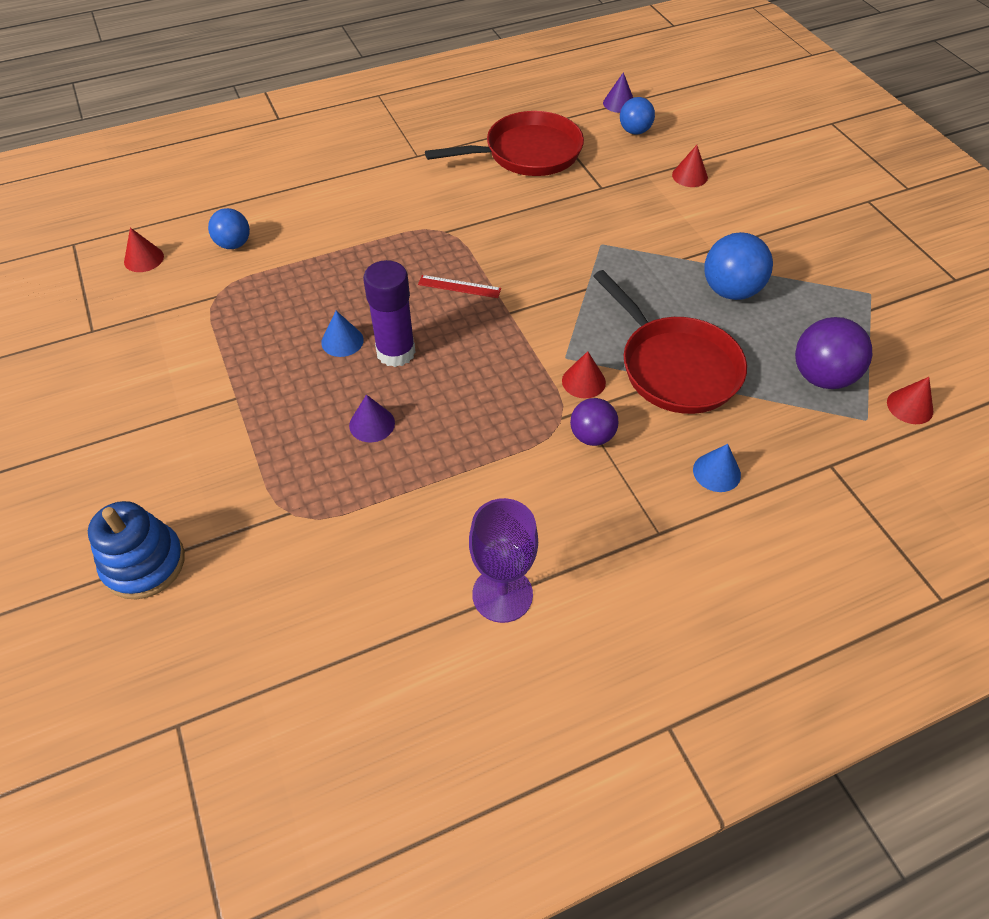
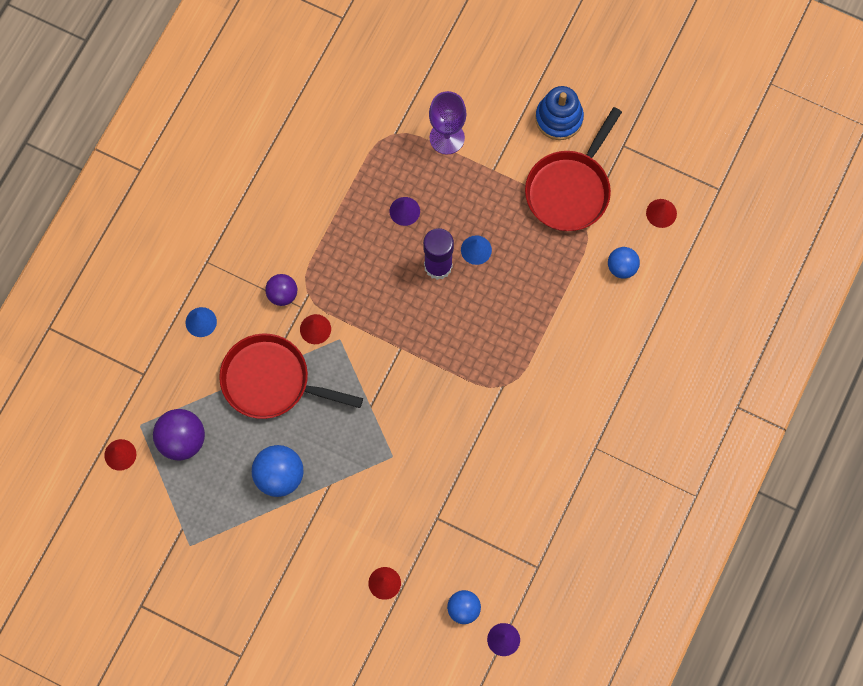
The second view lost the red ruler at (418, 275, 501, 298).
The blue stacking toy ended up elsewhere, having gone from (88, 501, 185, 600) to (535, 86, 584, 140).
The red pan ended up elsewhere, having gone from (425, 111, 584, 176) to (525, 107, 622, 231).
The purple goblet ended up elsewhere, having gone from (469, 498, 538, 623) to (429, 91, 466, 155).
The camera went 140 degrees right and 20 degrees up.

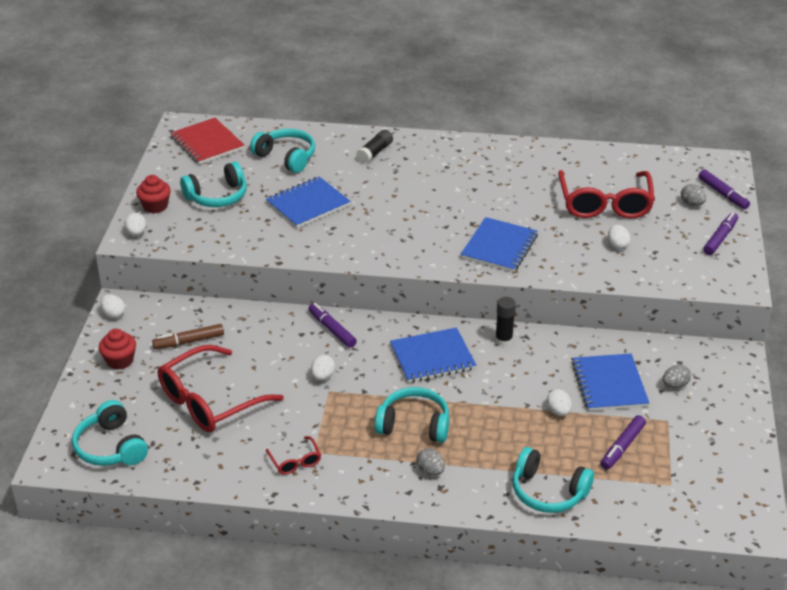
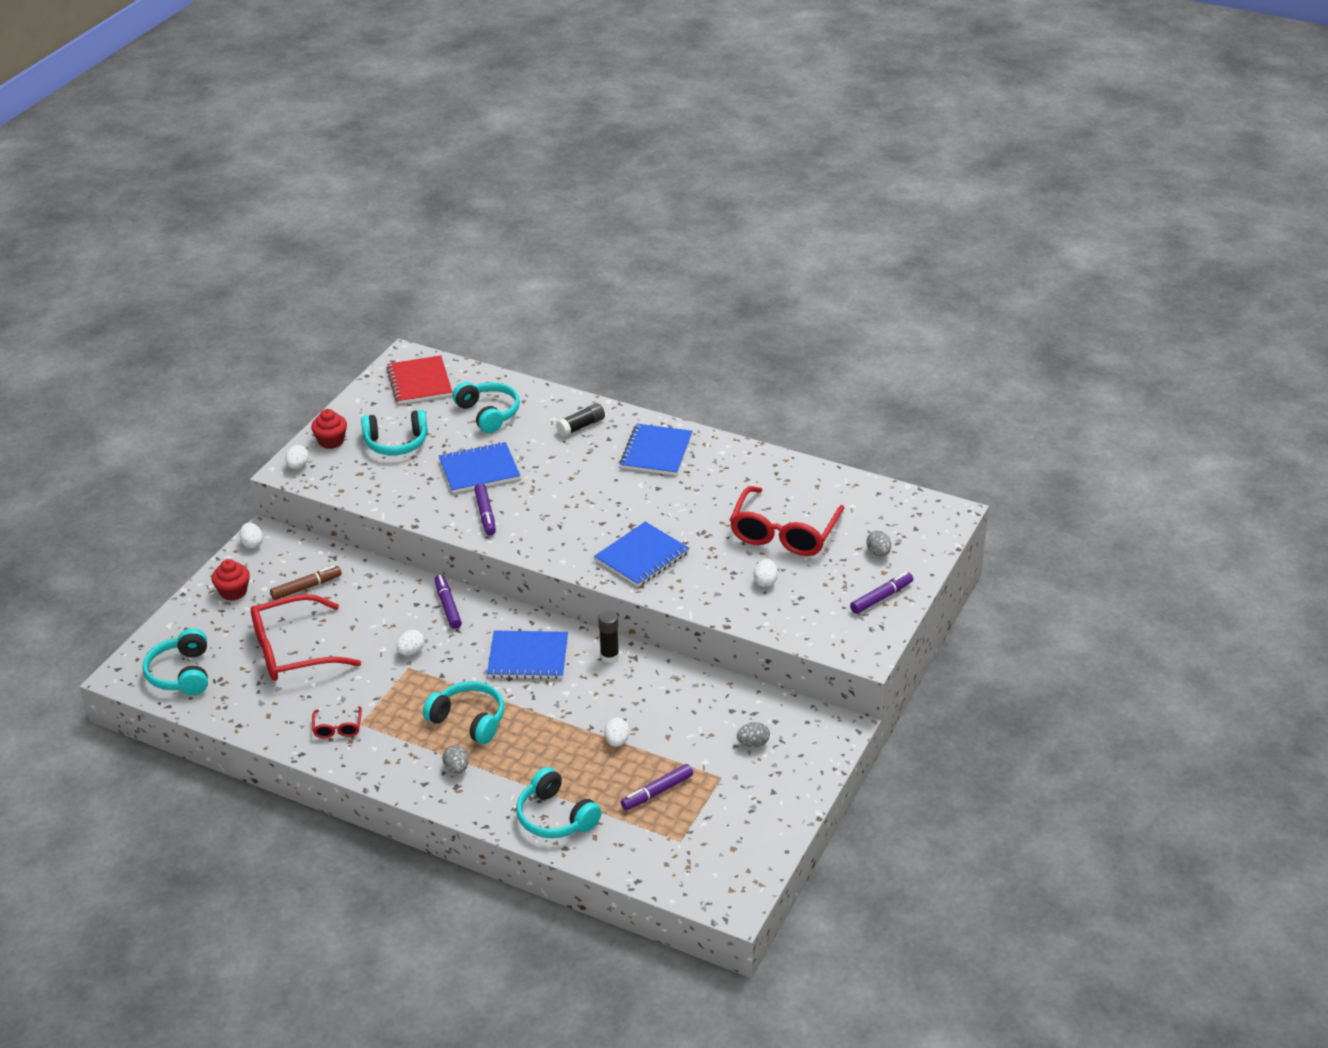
The blue notebook ended up elsewhere, having gone from (572, 353, 649, 411) to (620, 424, 692, 476).
The purple marker ended up elsewhere, having gone from (698, 169, 750, 209) to (474, 484, 496, 536).
The brown marker at (152, 324, 224, 349) ended up facing another way, 150 degrees clockwise from before.
The camera went 20 degrees right and 0 degrees up.

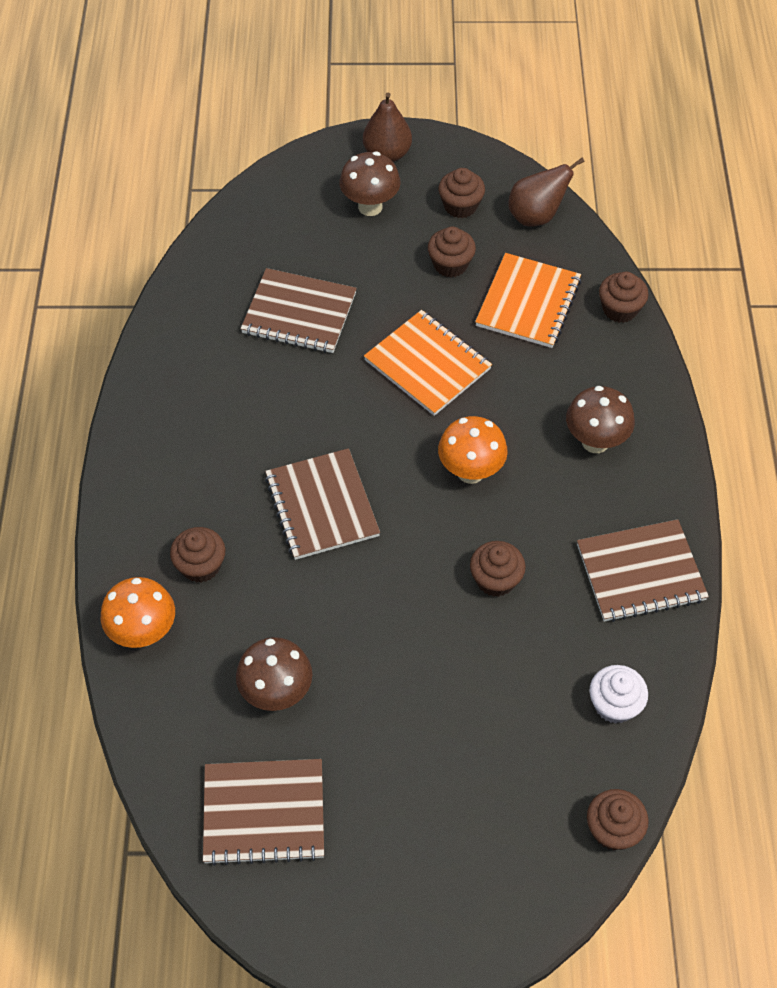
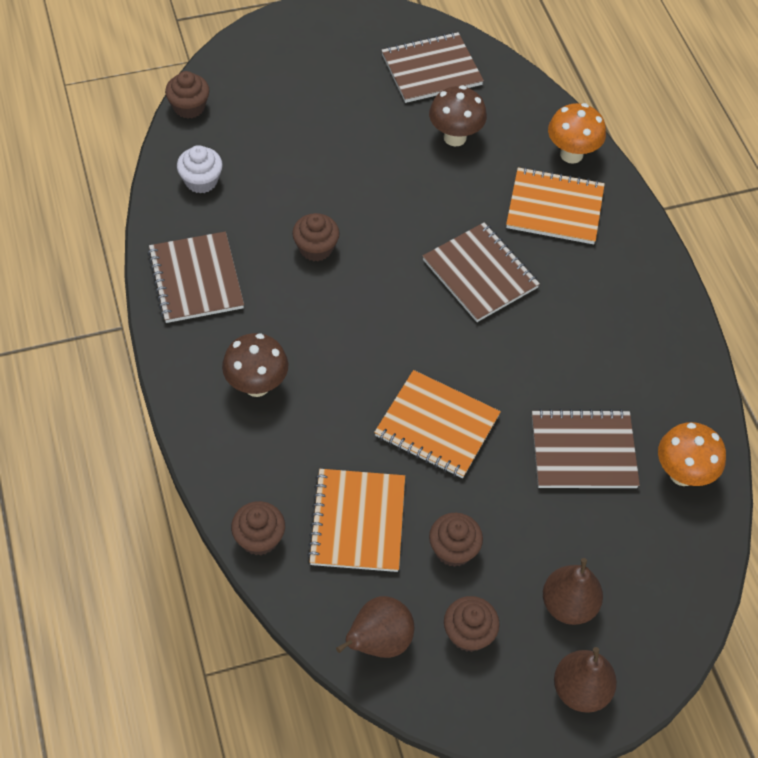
The orange mushroom ended up elsewhere, having gone from (438, 416, 508, 484) to (658, 422, 726, 486).
Where the brown cupcake stood at (170, 527, 226, 583), the orange notebook came to stand at (506, 167, 605, 244).
Where the brown mushroom stood at (339, 151, 401, 216), the brown pear came to stand at (543, 558, 603, 625).
The brown notebook at (577, 519, 709, 622) ended up facing another way, 75 degrees counterclockwise from before.
The camera went 160 degrees right and 0 degrees up.

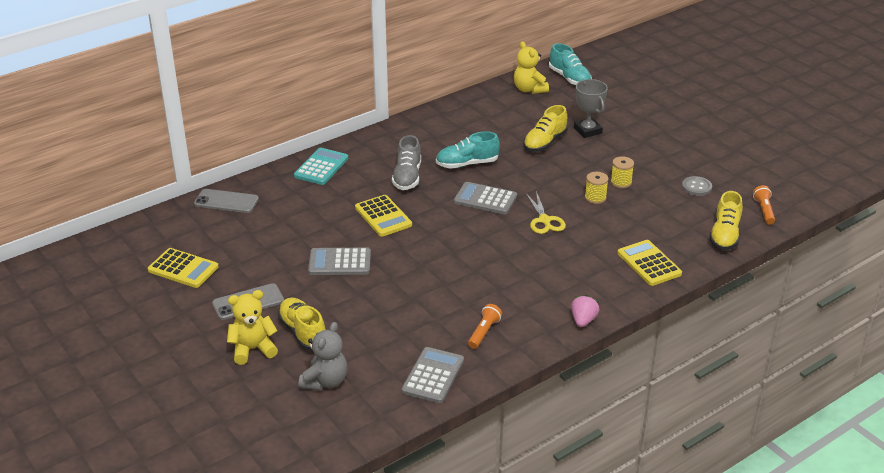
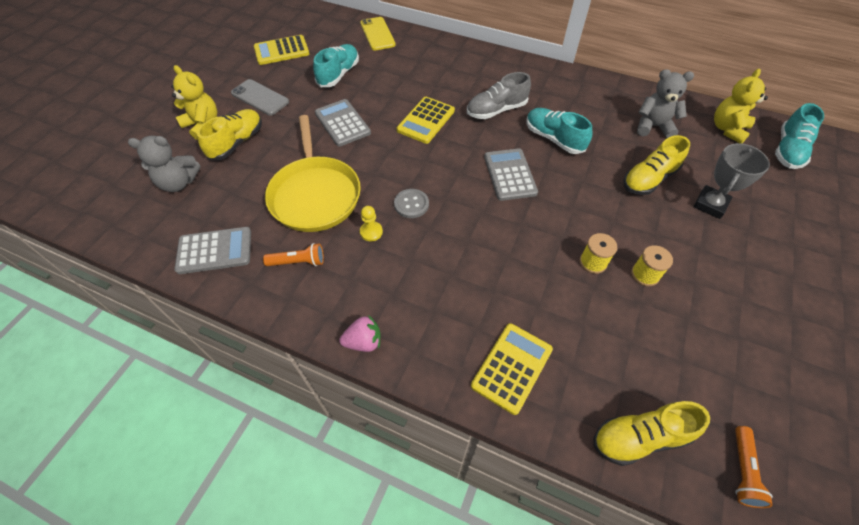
The second view lost the turquoise calculator at (294, 147, 348, 185).
The second view lost the yellow scissors at (526, 191, 566, 234).
The second view gained the yellow pan at (265, 115, 361, 232).
The second view gained the turquoise shoe at (313, 44, 359, 87).
The second view gained the yellow pawn at (360, 206, 383, 241).
The second view gained the grey teddy bear at (637, 69, 694, 138).
The grey button ended up elsewhere, having gone from (682, 176, 712, 196) to (394, 189, 429, 218).
What was the grey phone at (194, 189, 259, 213) turned into the yellow phone at (360, 17, 396, 51).
The yellow calculator at (148, 248, 219, 288) ended up facing another way, 75 degrees clockwise from before.
The yellow shoe at (523, 105, 568, 152) ended up facing another way, 45 degrees counterclockwise from before.
The orange flashlight at (753, 185, 775, 224) ended up facing another way, 135 degrees clockwise from before.
The camera went 60 degrees right and 20 degrees up.

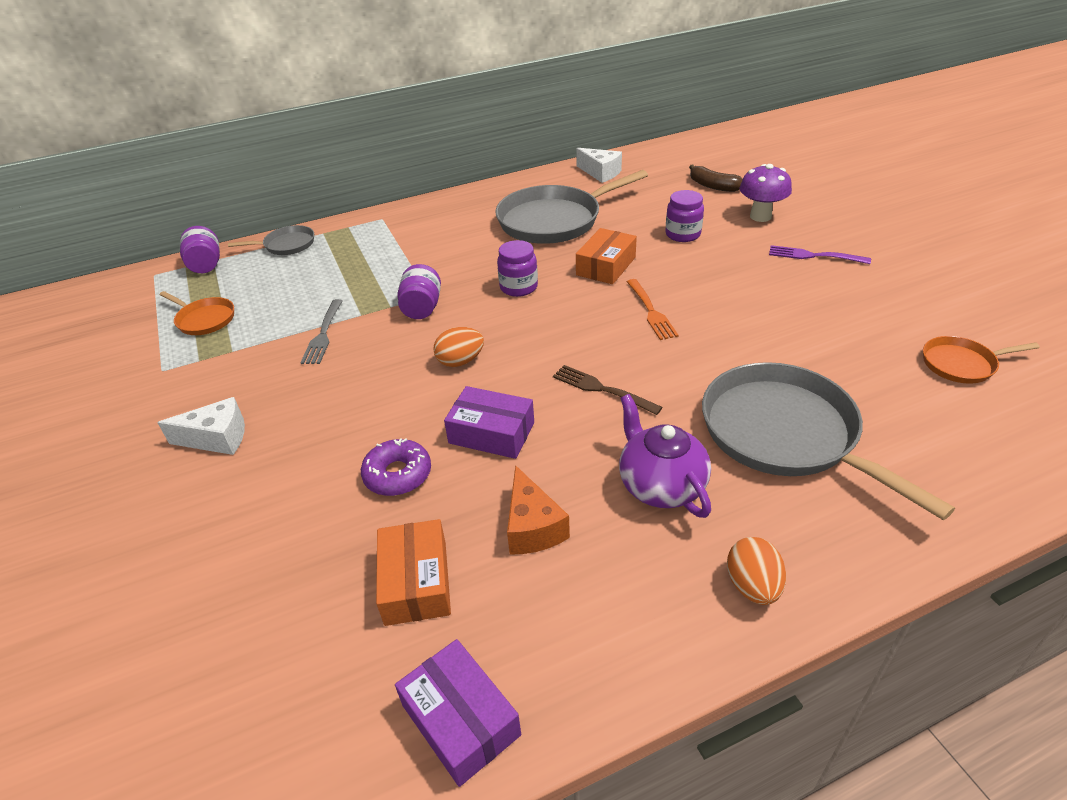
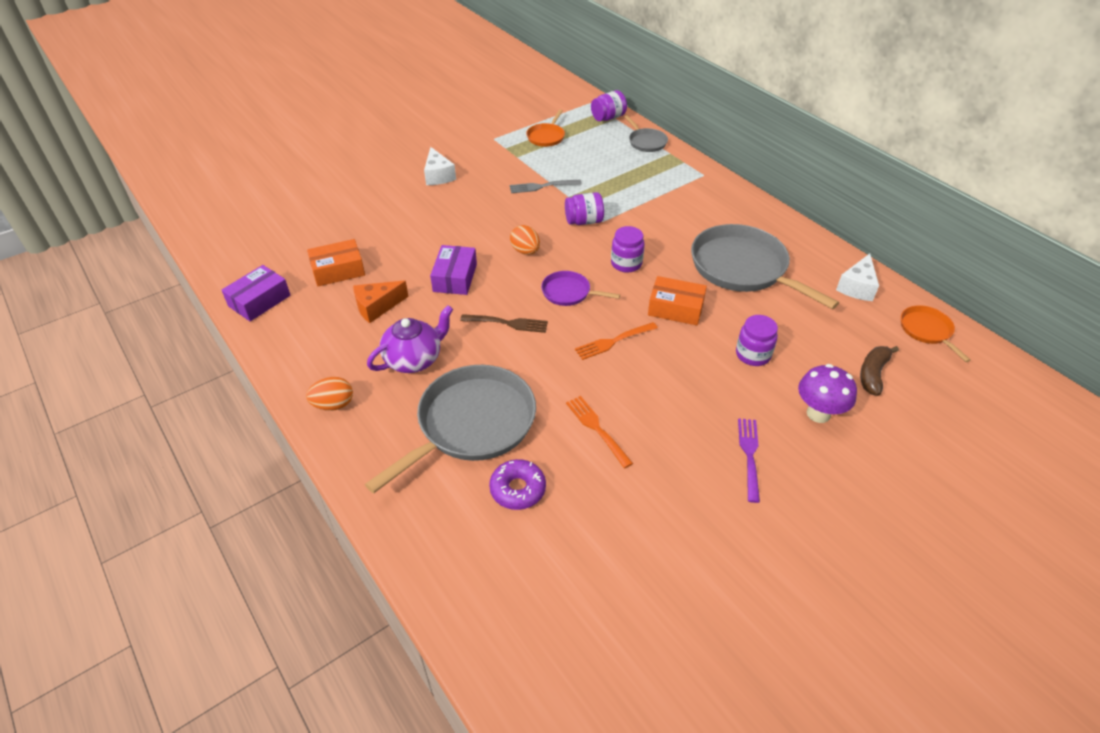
The second view gained the purple pan at (541, 271, 620, 306).
The second view gained the orange fork at (566, 396, 633, 468).
The purple donut ended up elsewhere, having gone from (361, 438, 431, 496) to (489, 459, 546, 510).
The orange pan ended up elsewhere, having gone from (923, 336, 1040, 384) to (901, 305, 971, 362).
The brown fork at (553, 365, 663, 415) ended up facing another way, 75 degrees clockwise from before.
The camera went 75 degrees right and 5 degrees up.

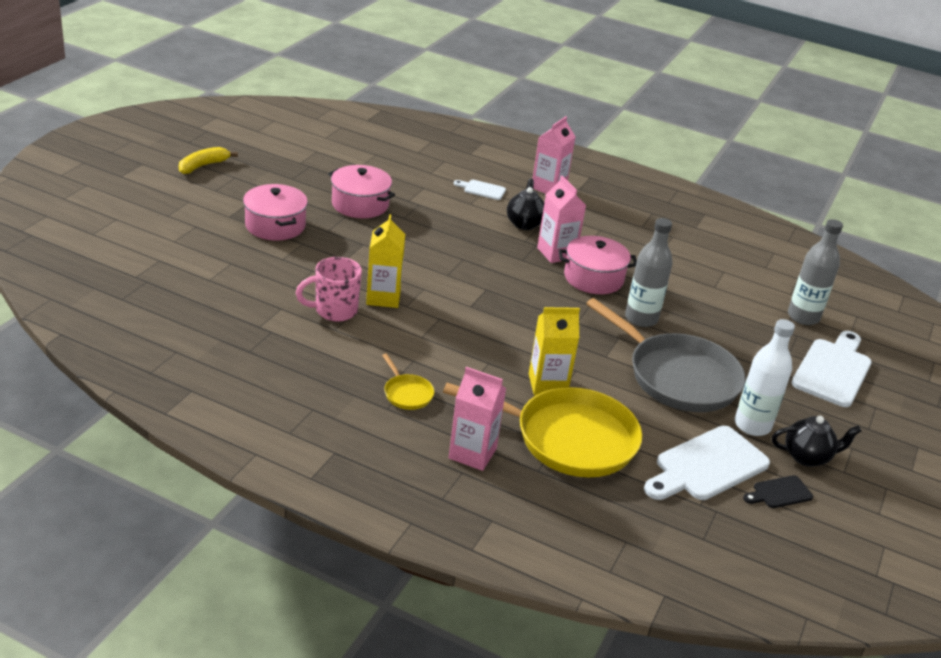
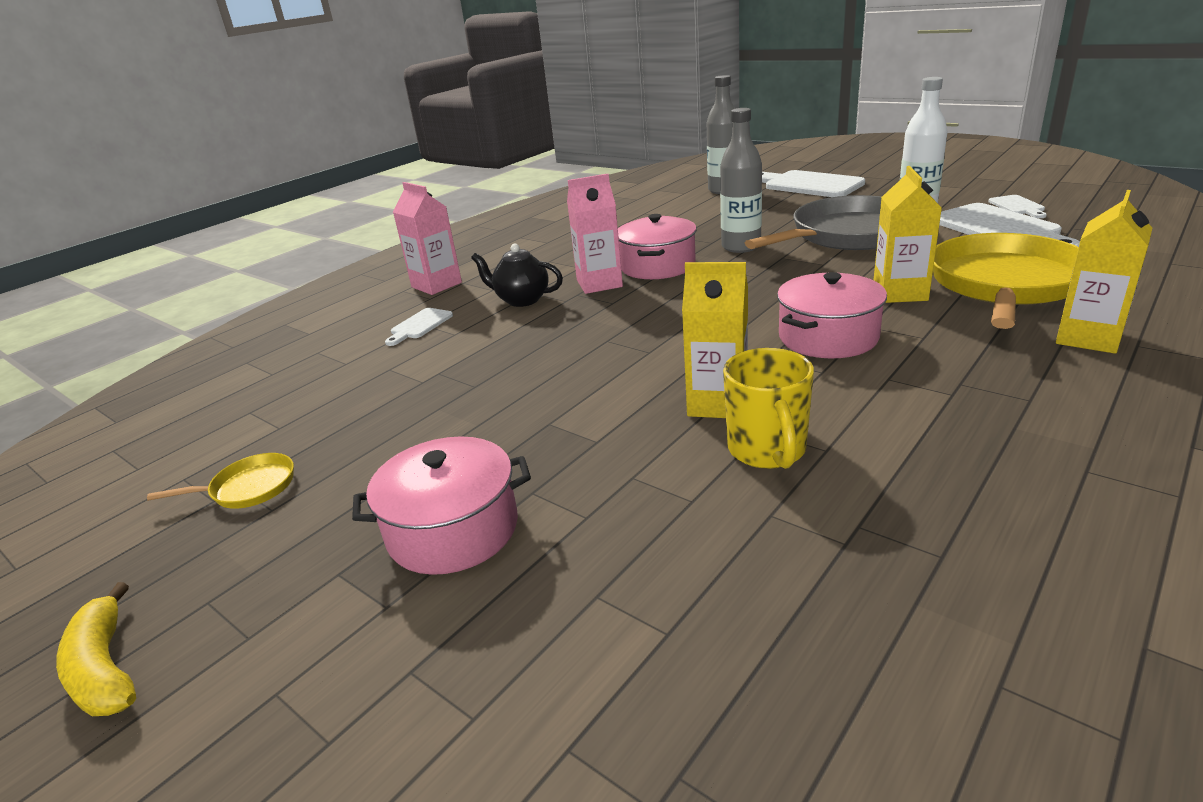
The second view lost the black teapot at (772, 416, 861, 467).
The pink pot ended up elsewhere, having gone from (328, 165, 395, 218) to (777, 272, 887, 358).
The yellow pan ended up elsewhere, having gone from (382, 354, 434, 410) to (147, 453, 294, 509).
What was the pink mug at (296, 257, 362, 321) turned into the yellow mug at (723, 348, 814, 469).
What was the pink carton at (449, 367, 506, 471) turned into the yellow carton at (1056, 190, 1152, 354).
What was the black cutting board at (743, 475, 813, 508) turned into the white cutting board at (988, 195, 1047, 218).
The camera went 70 degrees left and 5 degrees down.

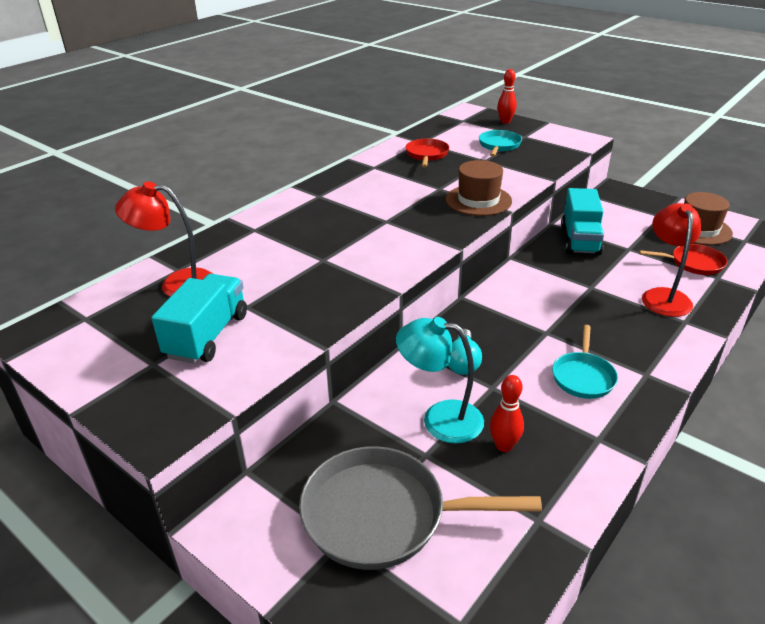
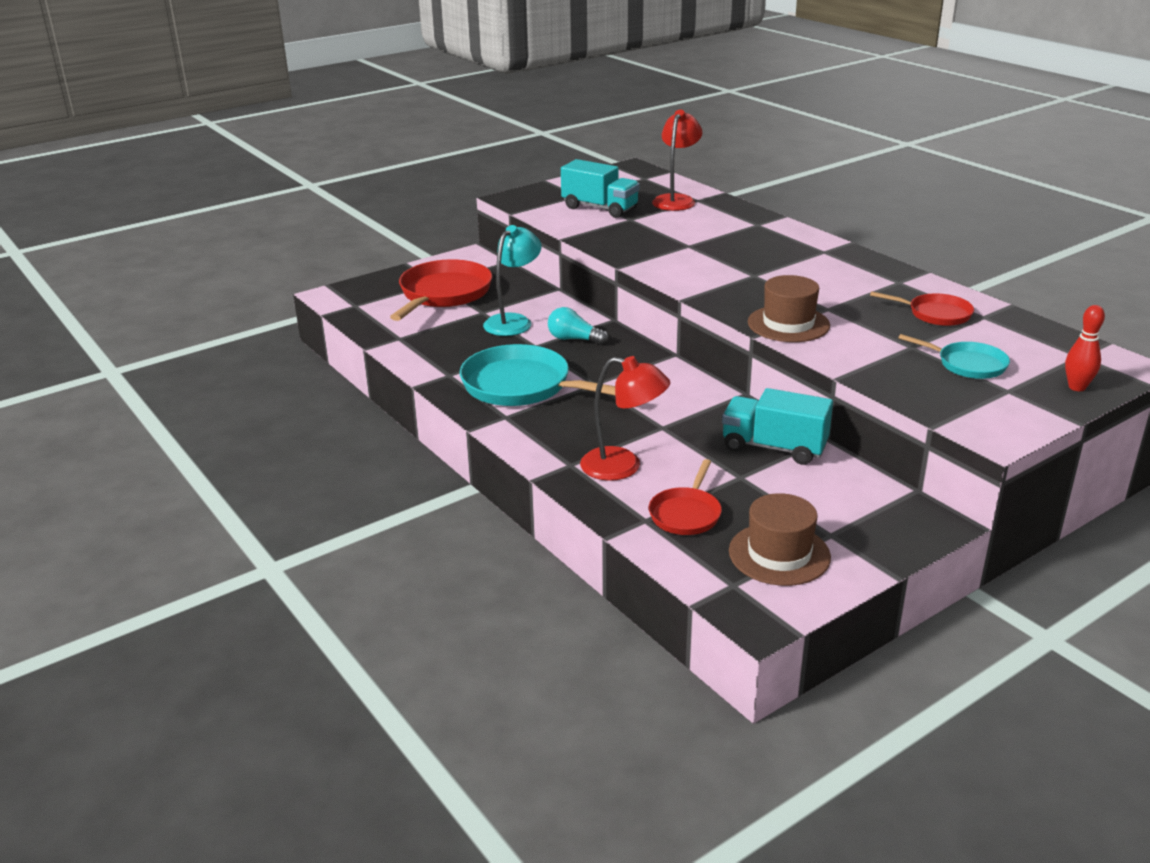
The second view lost the red bowling pin at (490, 375, 524, 452).
What was the grey pan at (299, 446, 542, 570) turned into the red pan at (390, 259, 492, 321).
The size of the turquoise pan at (552, 325, 618, 399) changed by a factor of 1.81.
The camera went 105 degrees right and 5 degrees down.

